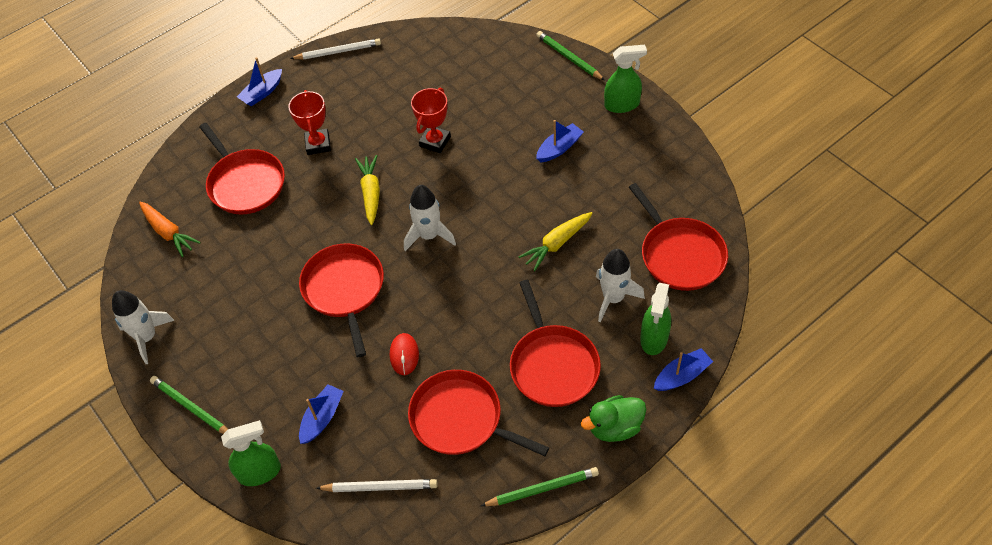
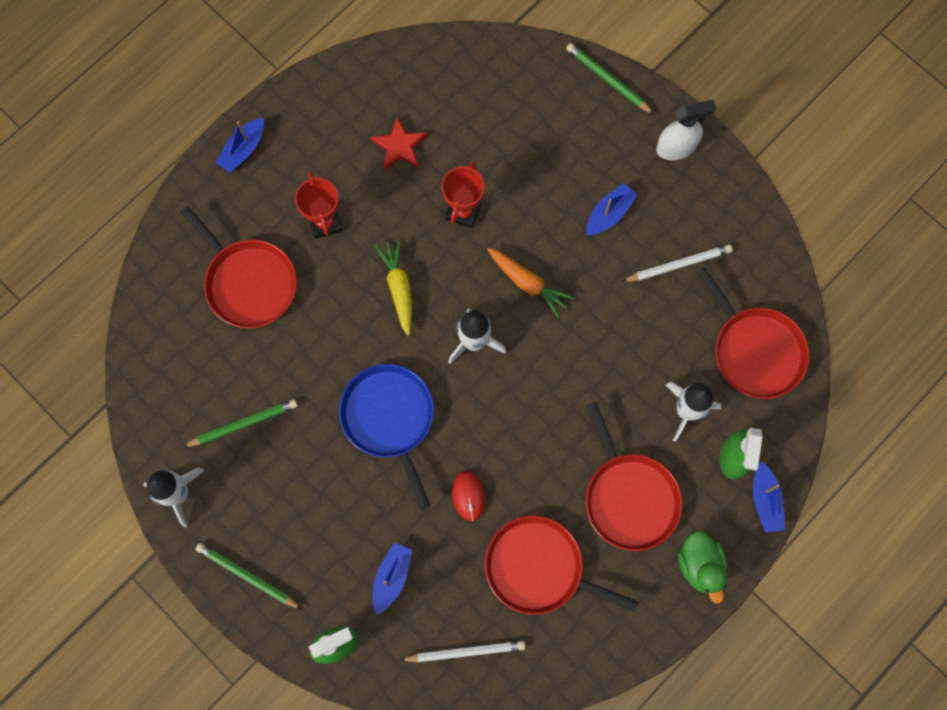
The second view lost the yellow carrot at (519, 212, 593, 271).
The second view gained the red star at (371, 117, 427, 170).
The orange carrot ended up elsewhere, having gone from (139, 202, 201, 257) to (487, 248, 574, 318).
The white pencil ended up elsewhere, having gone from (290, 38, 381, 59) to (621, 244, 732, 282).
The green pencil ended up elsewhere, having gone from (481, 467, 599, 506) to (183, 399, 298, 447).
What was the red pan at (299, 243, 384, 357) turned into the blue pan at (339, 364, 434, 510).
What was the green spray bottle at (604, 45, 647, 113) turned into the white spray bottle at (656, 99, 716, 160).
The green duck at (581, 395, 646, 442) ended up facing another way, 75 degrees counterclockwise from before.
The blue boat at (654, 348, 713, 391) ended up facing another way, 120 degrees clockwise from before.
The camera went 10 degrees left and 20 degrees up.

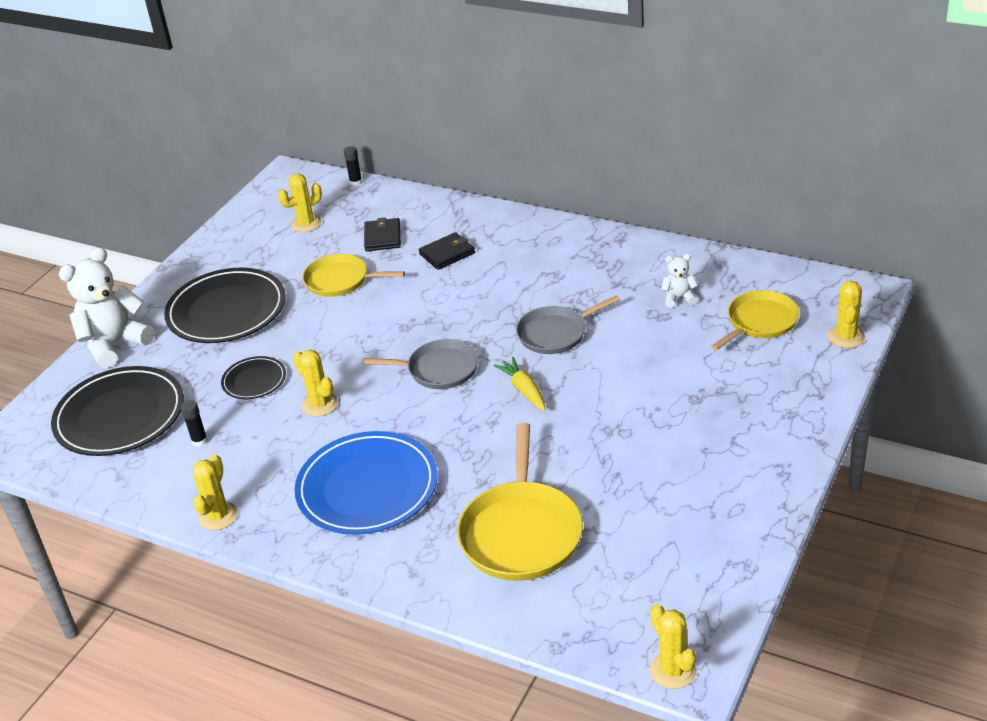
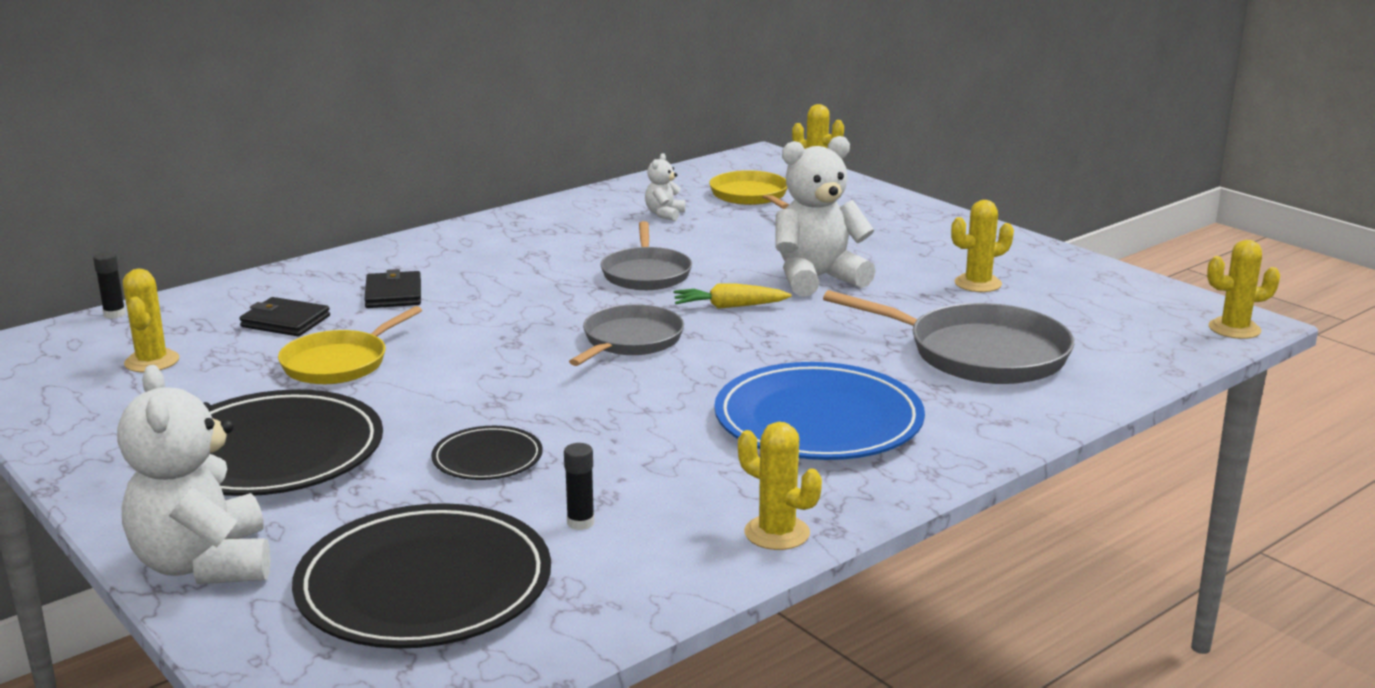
The second view gained the white teddy bear at (775, 136, 876, 296).
The yellow cactus ended up elsewhere, having gone from (293, 350, 338, 417) to (951, 200, 1014, 292).
What was the yellow pan at (457, 423, 583, 581) turned into the grey pan at (823, 290, 1074, 384).
The camera went 70 degrees left and 15 degrees down.

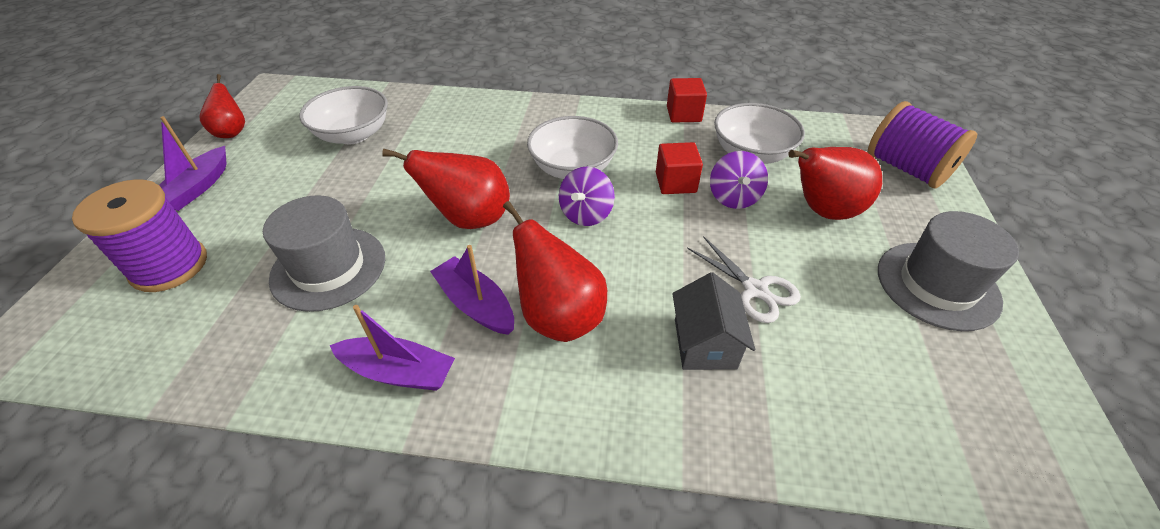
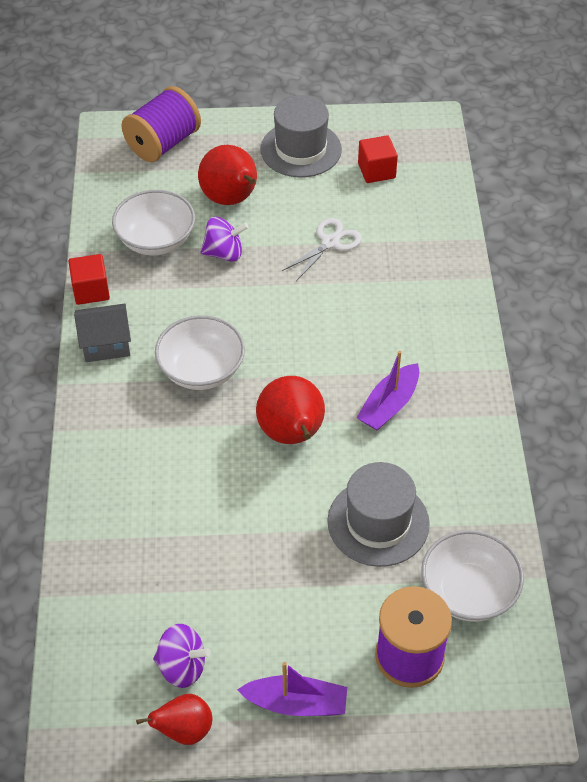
The second view lost the purple boat at (330, 305, 455, 391).
The second view lost the red pear at (503, 201, 607, 342).
The white bowl ended up elsewhere, having gone from (299, 86, 388, 144) to (422, 530, 524, 622).
The purple spinning top ended up elsewhere, having gone from (559, 166, 615, 226) to (153, 624, 211, 688).
The red cube ended up elsewhere, having gone from (656, 142, 703, 194) to (358, 135, 398, 183).
The grey house ended up elsewhere, having gone from (672, 272, 755, 370) to (74, 304, 131, 362).
The camera went 100 degrees left and 5 degrees up.

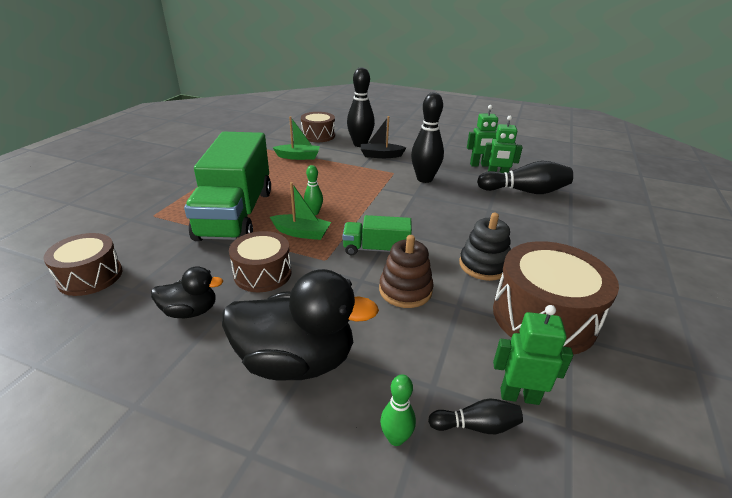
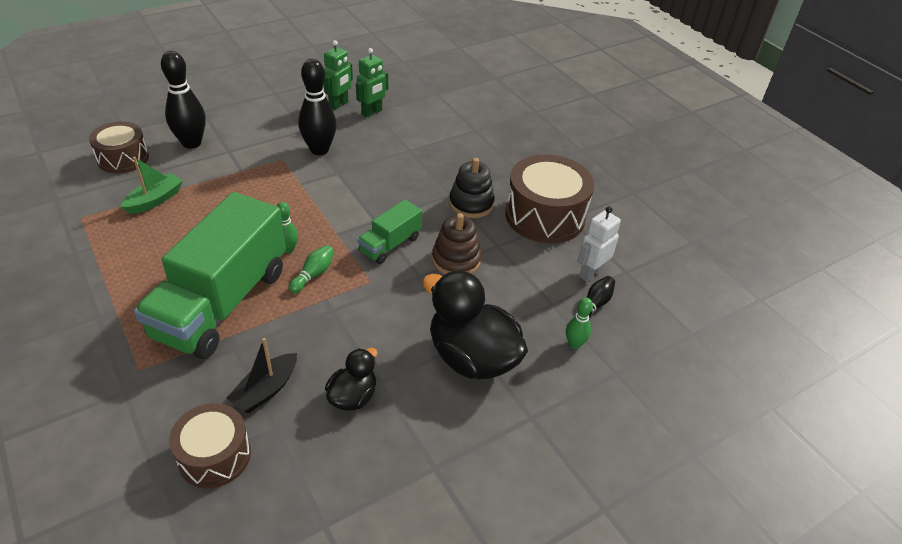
The second view lost the brown drum at (229, 231, 292, 292).
The second view lost the black bowling pin at (477, 161, 573, 194).
The black boat ended up elsewhere, having gone from (361, 116, 406, 158) to (227, 338, 297, 413).
Where the green boat stood at (270, 182, 331, 240), the green bowling pin came to stand at (288, 245, 334, 294).
What was the green robot at (493, 305, 573, 405) turned into the white robot at (578, 206, 621, 282).
The green truck at (184, 132, 271, 241) ended up facing another way, 75 degrees clockwise from before.
The black duck at (222, 269, 379, 381) ended up facing another way, 90 degrees counterclockwise from before.
The camera went 55 degrees left and 10 degrees up.

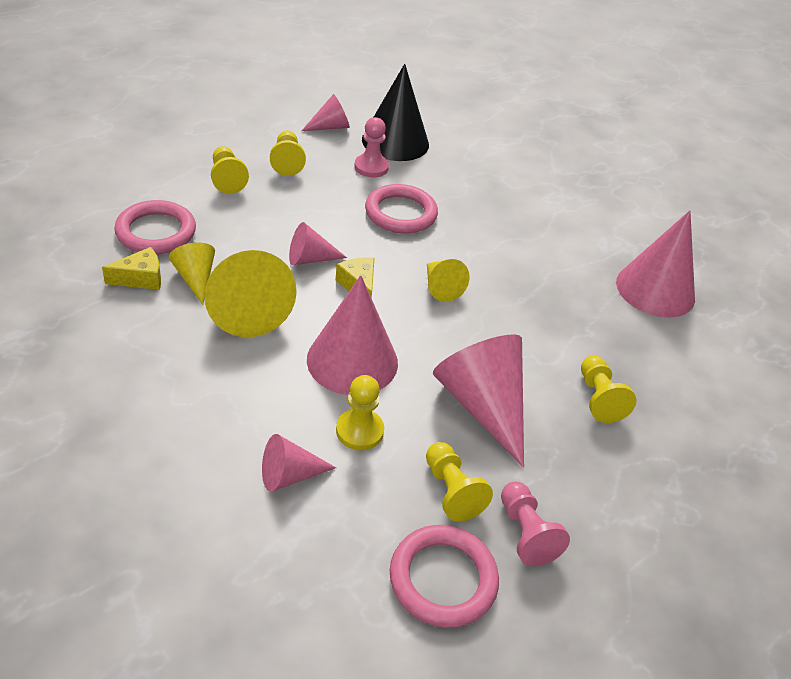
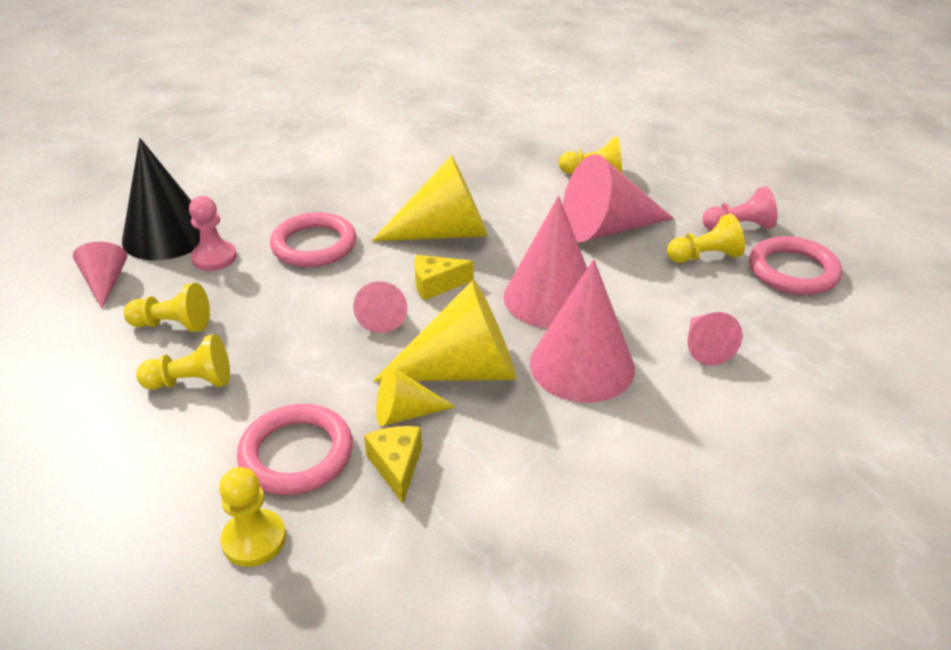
The yellow pawn ended up elsewhere, having gone from (336, 375, 384, 450) to (219, 467, 286, 567).
The pink cone ended up elsewhere, having gone from (616, 210, 695, 318) to (530, 259, 635, 403).
The size of the yellow cone at (427, 259, 469, 302) changed by a factor of 1.87.
The camera went 75 degrees left and 5 degrees down.

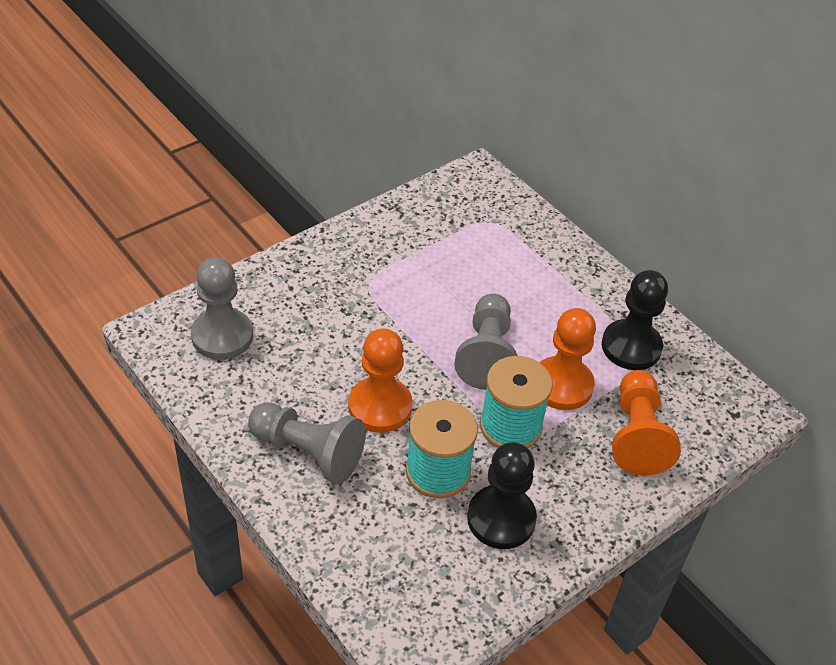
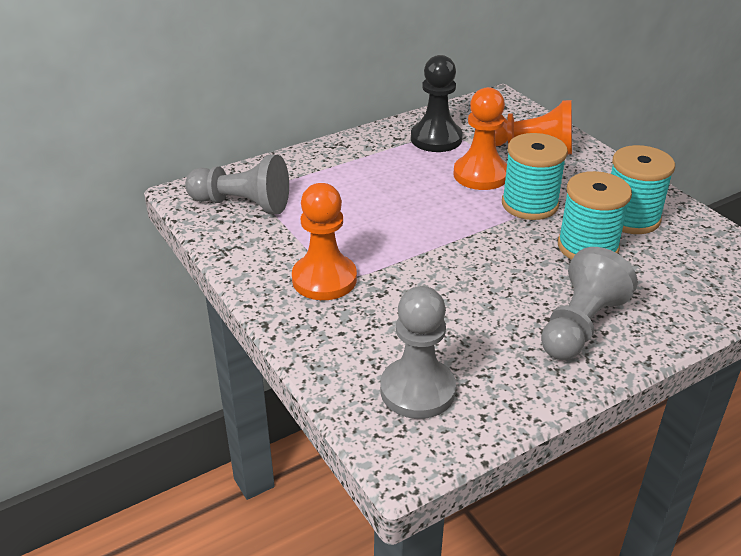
The orange pawn ended up elsewhere, having gone from (348, 328, 412, 433) to (292, 183, 357, 300).
The grey pawn ended up elsewhere, having gone from (454, 294, 518, 390) to (185, 155, 289, 214).
Where the black pawn stood at (467, 442, 537, 549), the turquoise spool came to stand at (611, 145, 675, 234).
The camera went 80 degrees left and 10 degrees down.

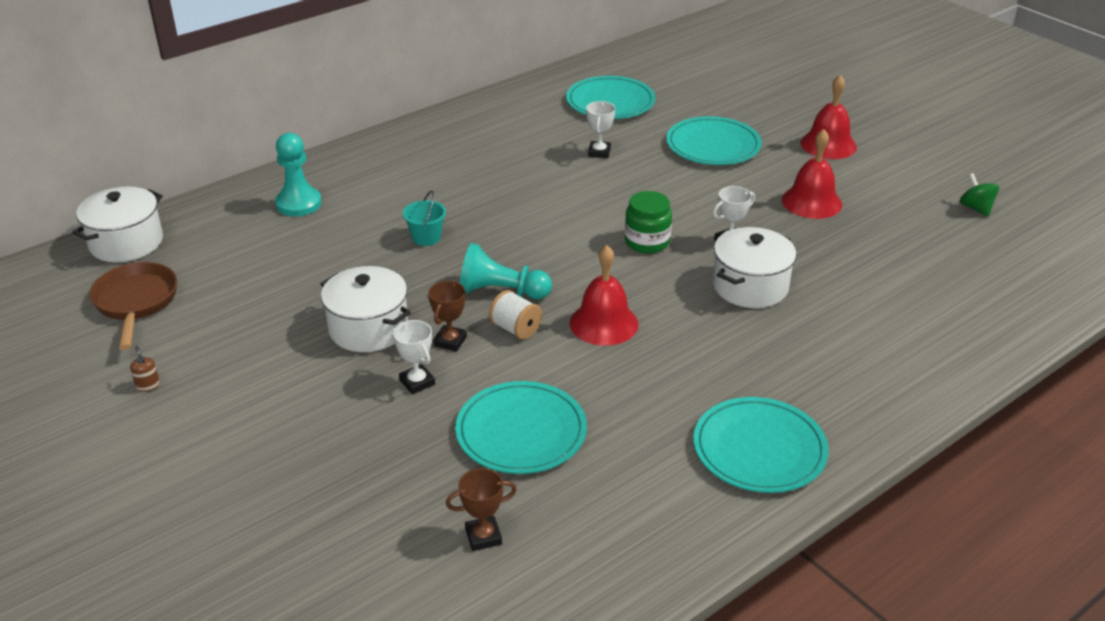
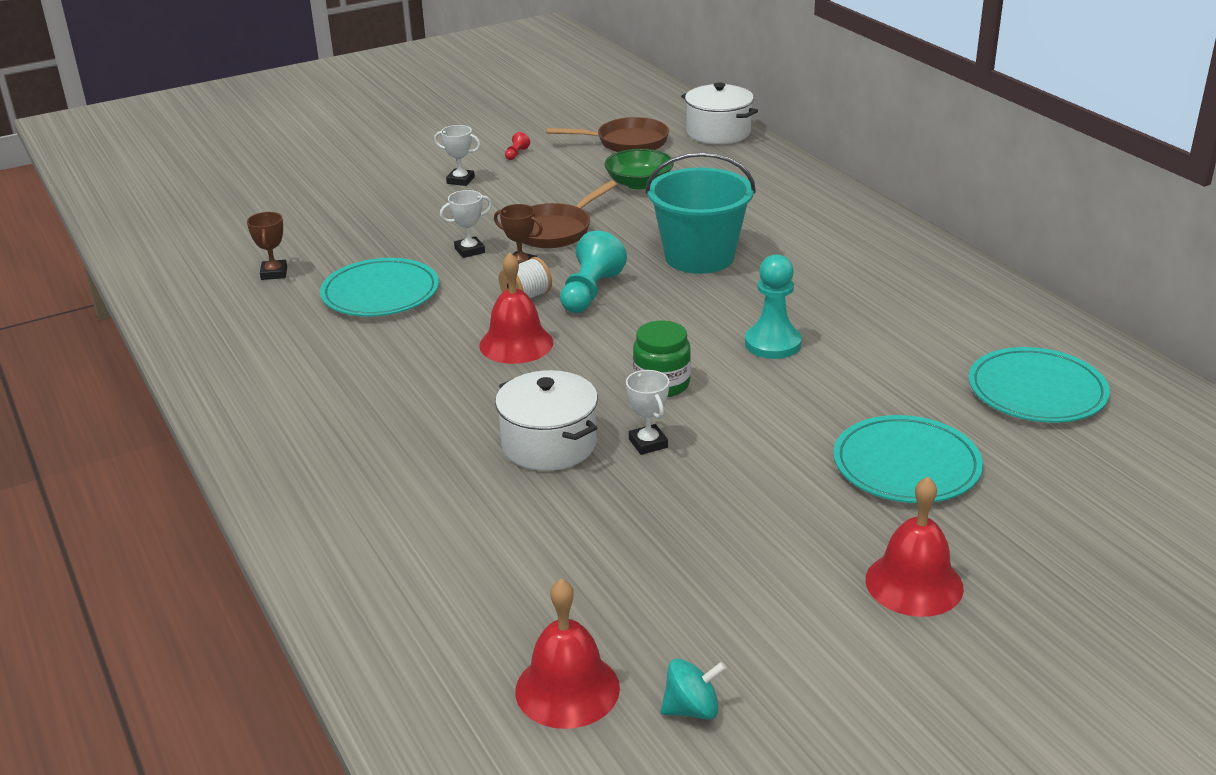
The second view lost the turquoise plate at (693, 397, 829, 493).
The second view gained the green bowl at (604, 149, 674, 190).
The turquoise pawn ended up elsewhere, having gone from (275, 133, 322, 216) to (745, 254, 802, 359).
The white trophy ended up elsewhere, having gone from (586, 101, 615, 158) to (434, 125, 481, 186).
The red bell ended up elsewhere, having gone from (782, 129, 842, 219) to (515, 579, 620, 729).
Where the brown soap dispenser stood at (130, 346, 160, 392), the red pawn came to stand at (505, 132, 530, 160).
Where the white pot stood at (321, 266, 411, 352), the brown pan came to stand at (522, 181, 617, 248).
What was the green spinning top at (960, 173, 999, 217) turned into the turquoise spinning top at (661, 659, 726, 720).
The size of the turquoise bucket at (403, 191, 446, 246) changed by a factor of 2.25.
The camera went 100 degrees right and 5 degrees down.

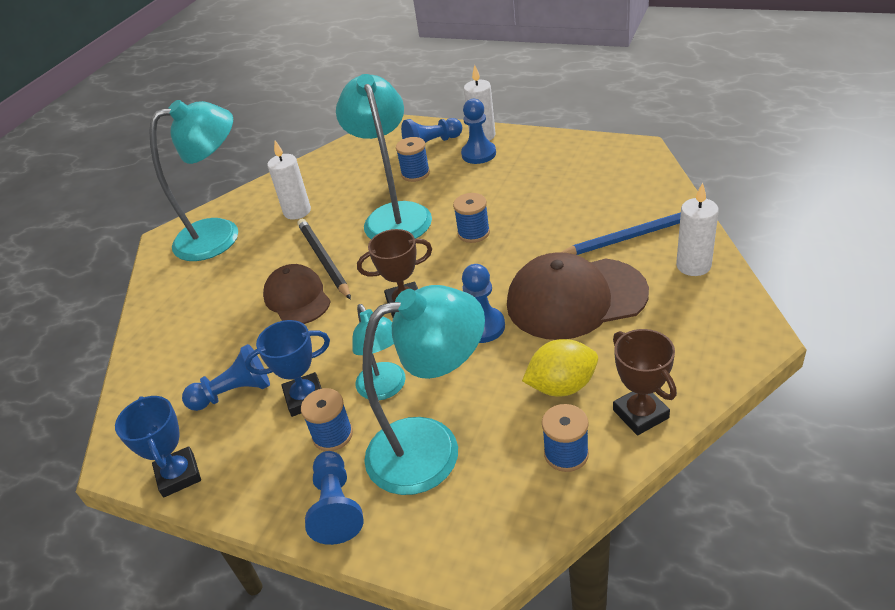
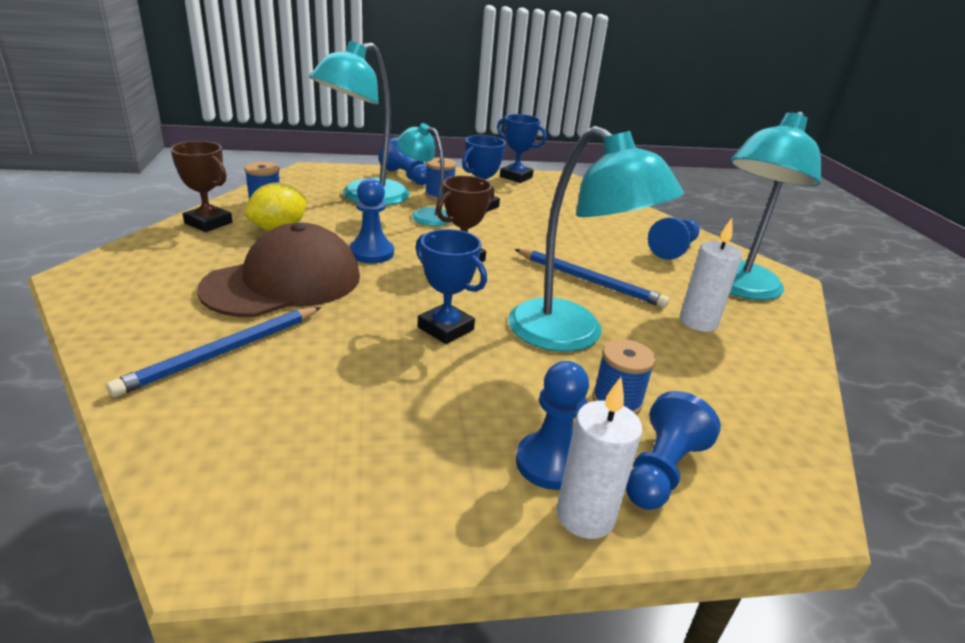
The second view lost the brown cap at (263, 264, 331, 324).
The second view lost the white candle at (676, 183, 719, 276).
The blue pawn ended up elsewhere, having gone from (182, 344, 270, 411) to (648, 217, 699, 260).
Where the blue spool stood at (453, 193, 490, 243), the blue trophy came to stand at (416, 229, 487, 344).
What was the black pencil at (297, 219, 351, 299) turned into the blue pencil at (515, 249, 669, 308).
The camera went 140 degrees right and 10 degrees down.

